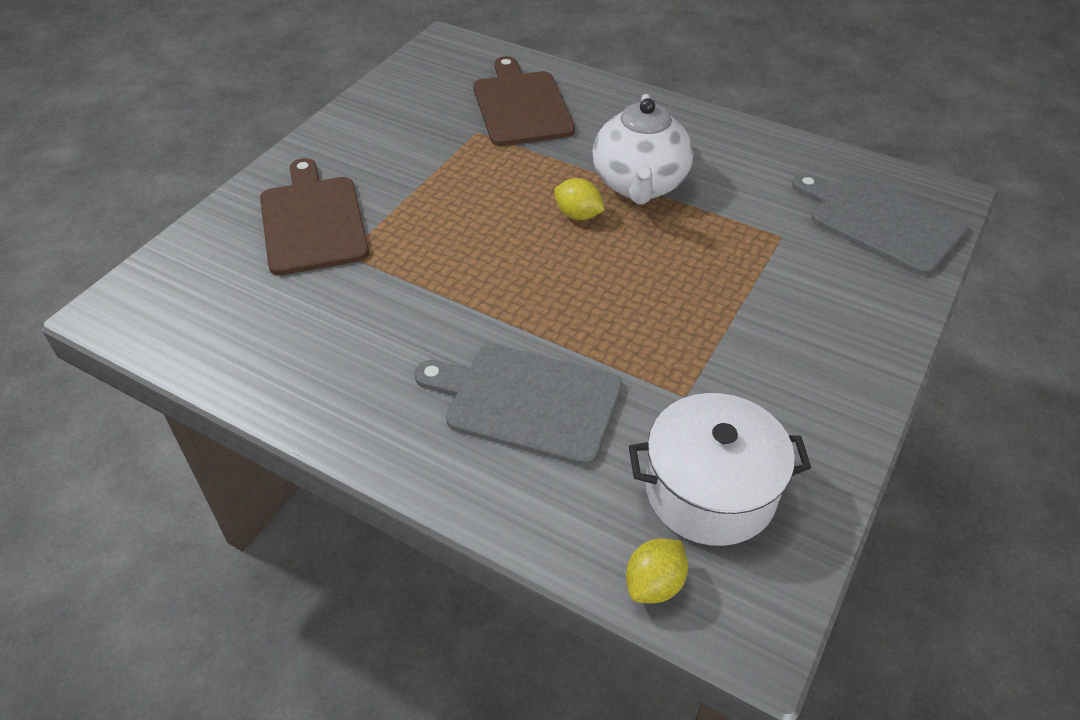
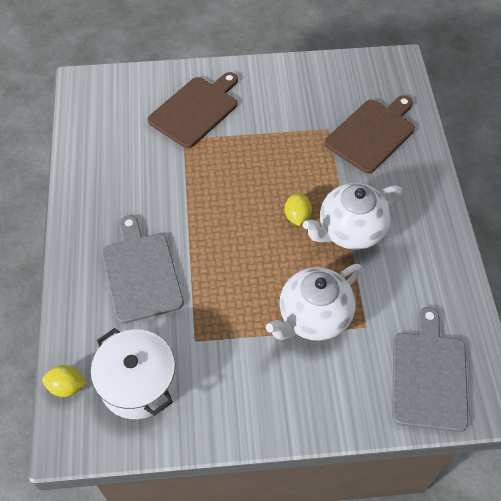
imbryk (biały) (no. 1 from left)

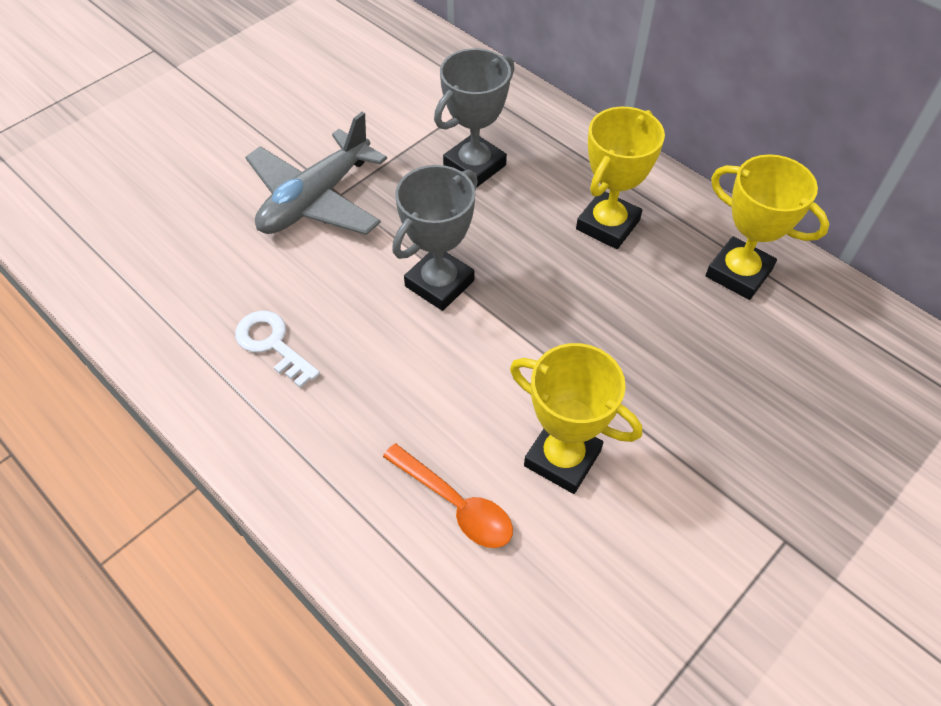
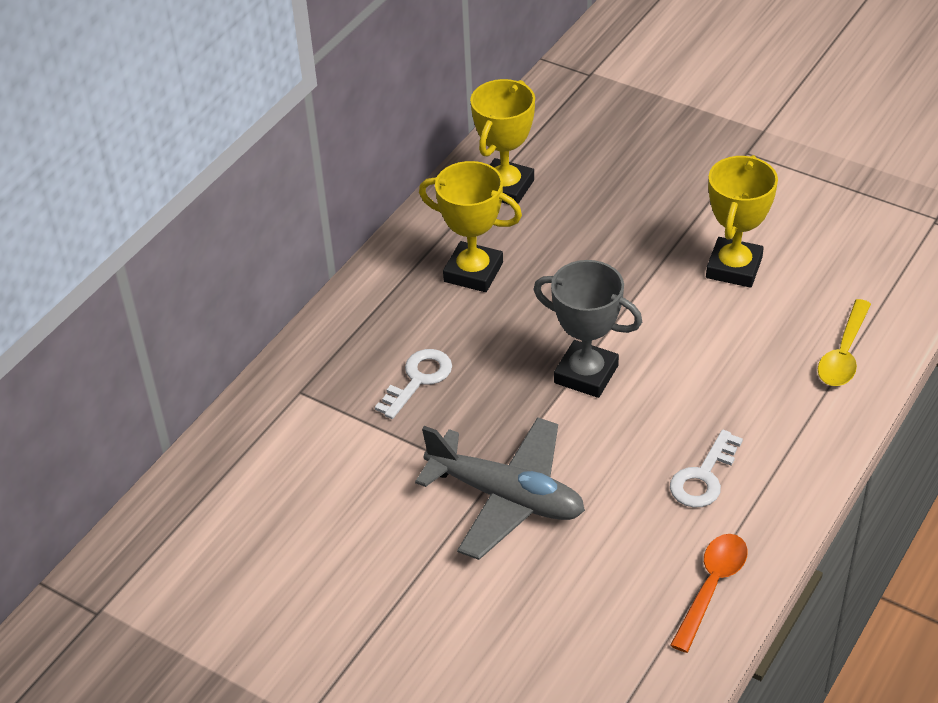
klucz (biały) (no. 1 from left)
łyżka (pomarańczowy)
łyżka (żółty)

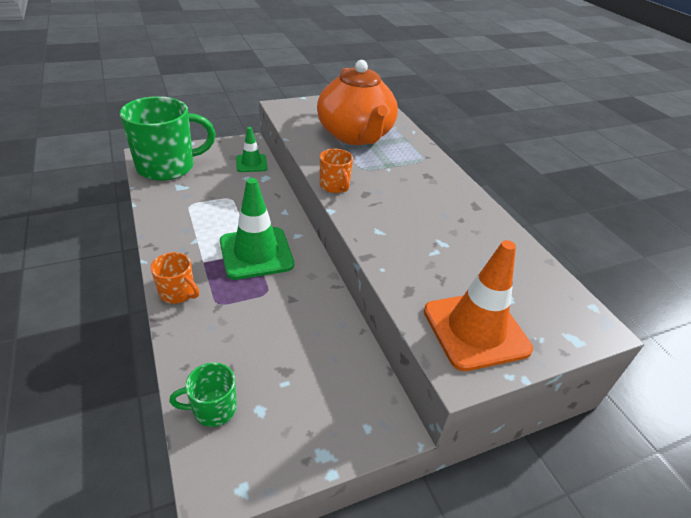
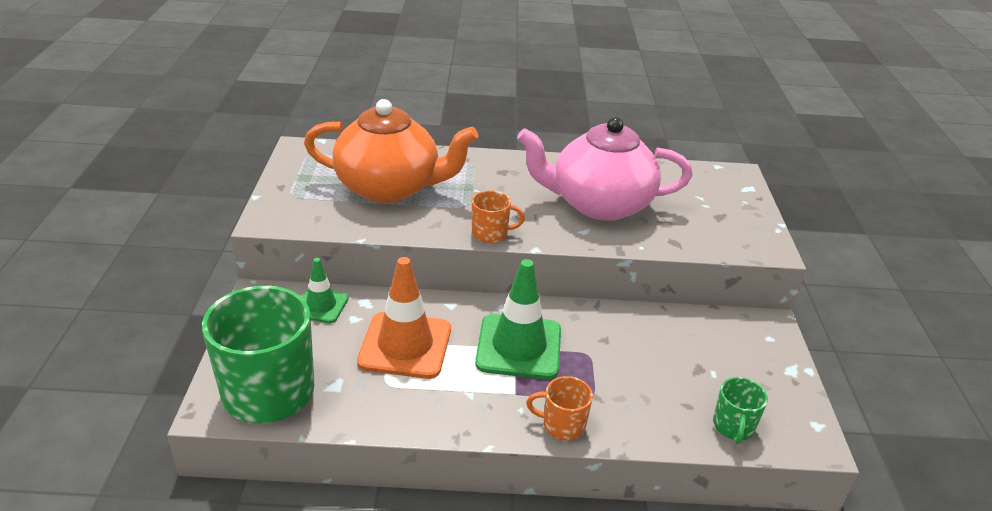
pachołek (pomarańczowy)
imbryk (różowy)
kubek (pomarańczowy) (no. 2 from left)

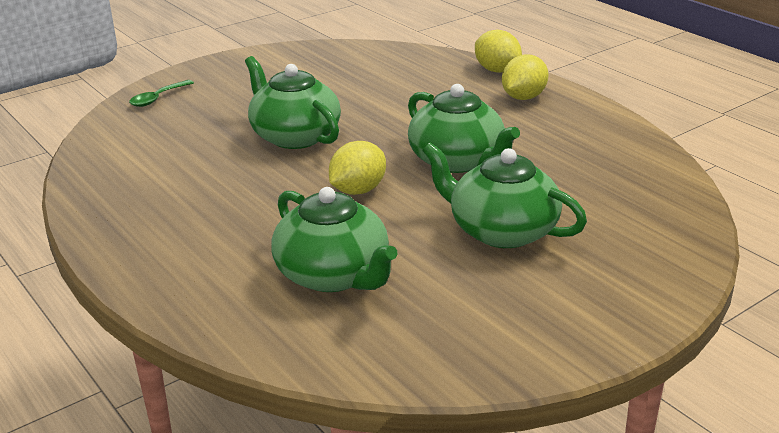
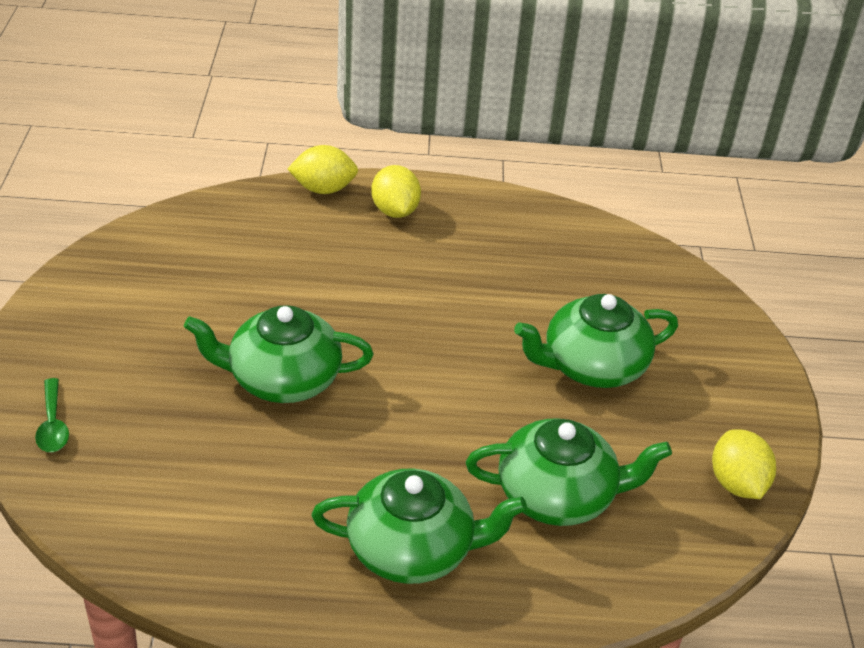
imbryk (zielony) (no. 2 from left)
cytryna (żółty) (no. 3 from left)

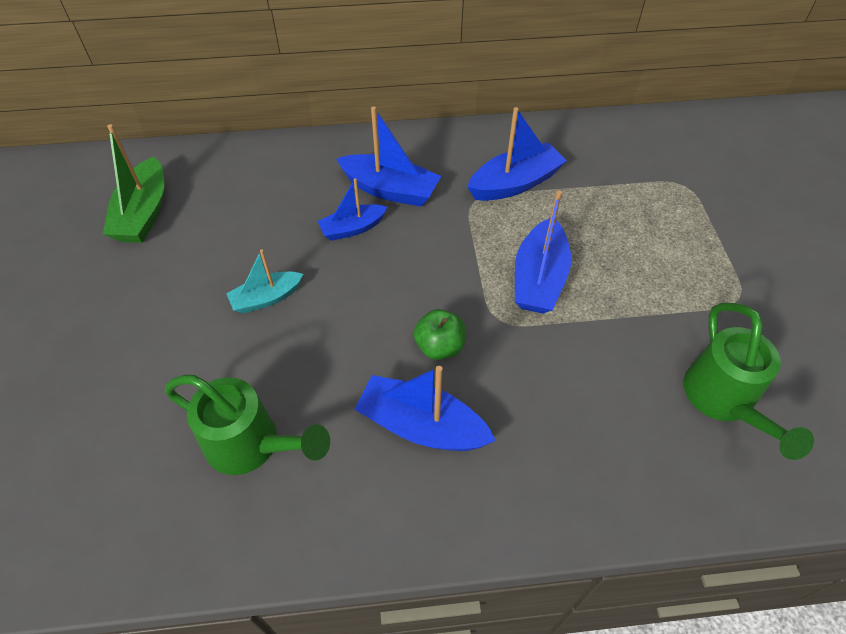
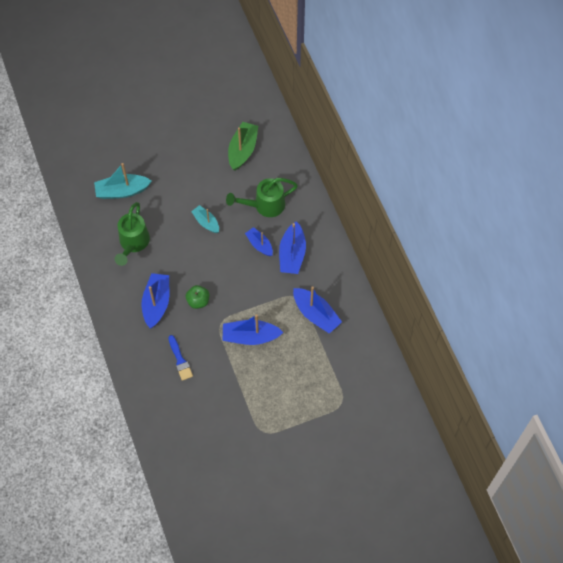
łódka (turkusowy) (no. 1 from left)
pędzel (niebieski)
konewka (zielony) (no. 2 from left)
łódka (zielony)

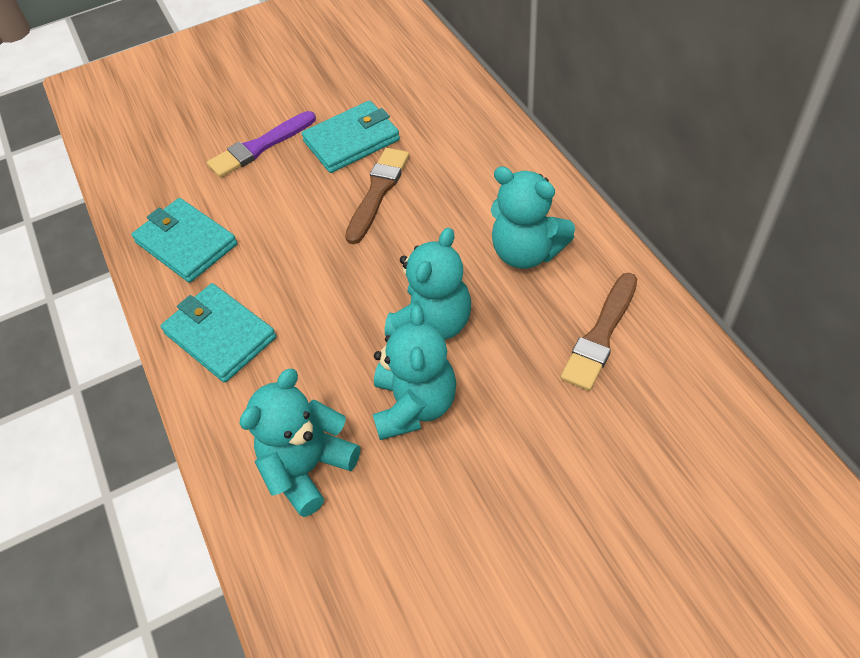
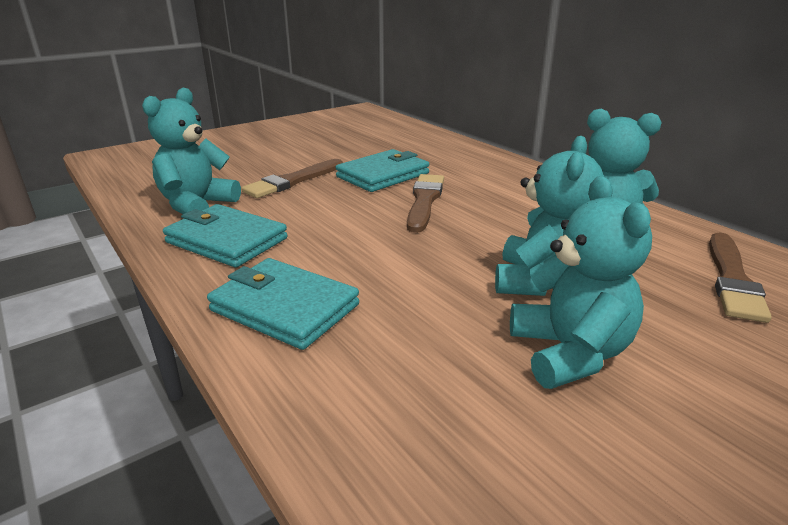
miś (turkusowy) (no. 1 from left)
pędzel (brązowy) (no. 1 from left)

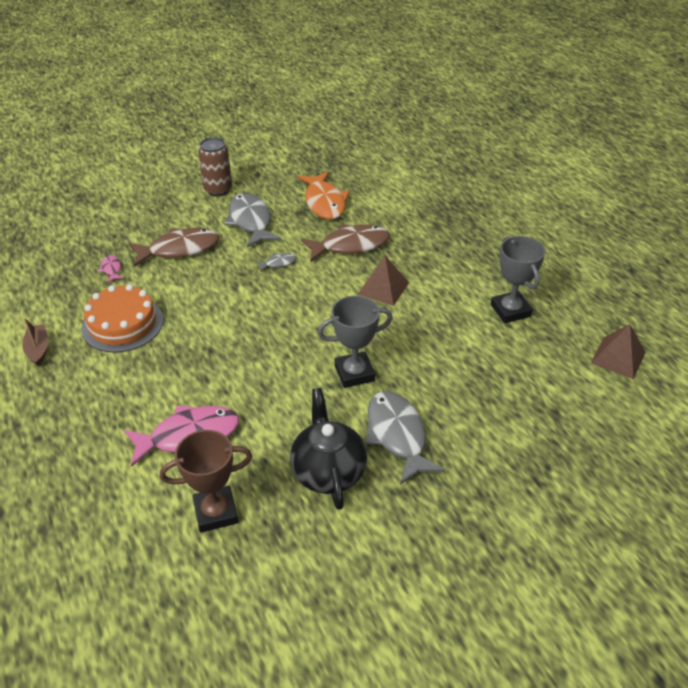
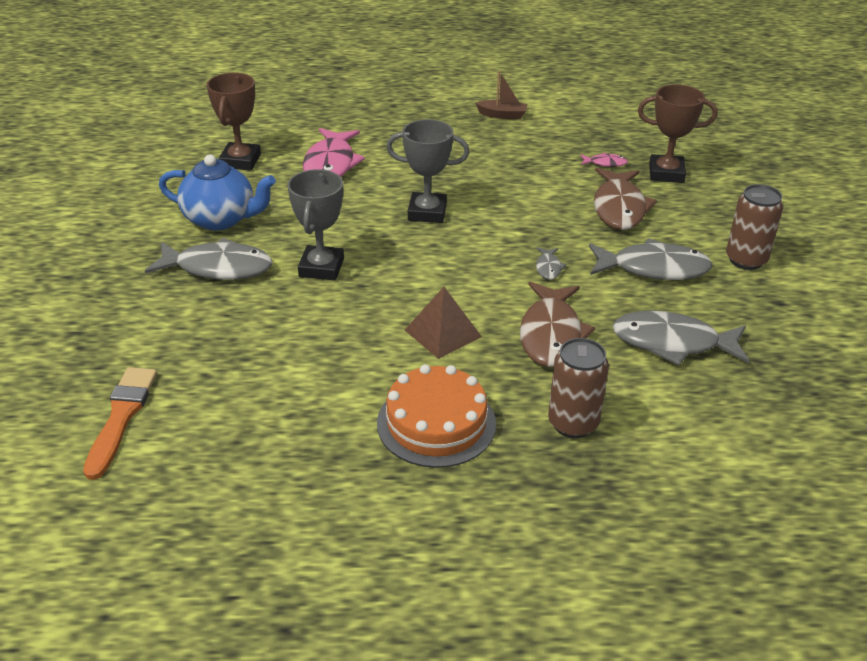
pędzel (pomarańczowy)
imbryk (niebieski)
tort (pomarańczowy)
puchar (szary) (no. 2 from left)
puszka (brązowy) (no. 1 from left)
ryba (szary) (no. 4 from left)
puchar (brązowy) (no. 2 from left)
piramida (brązowy) (no. 2 from left in the first image)

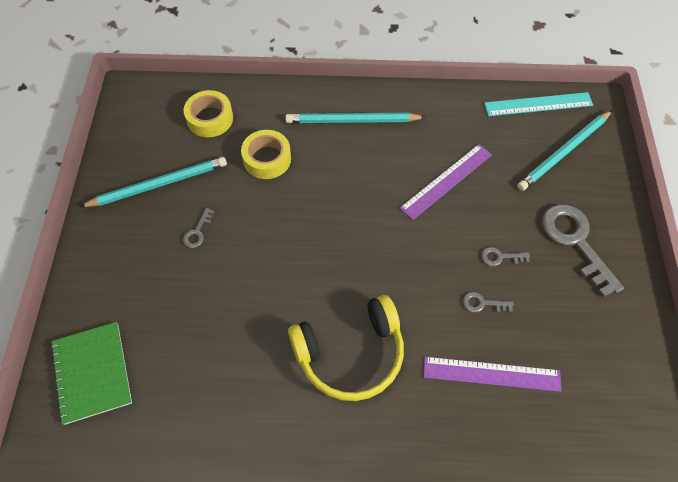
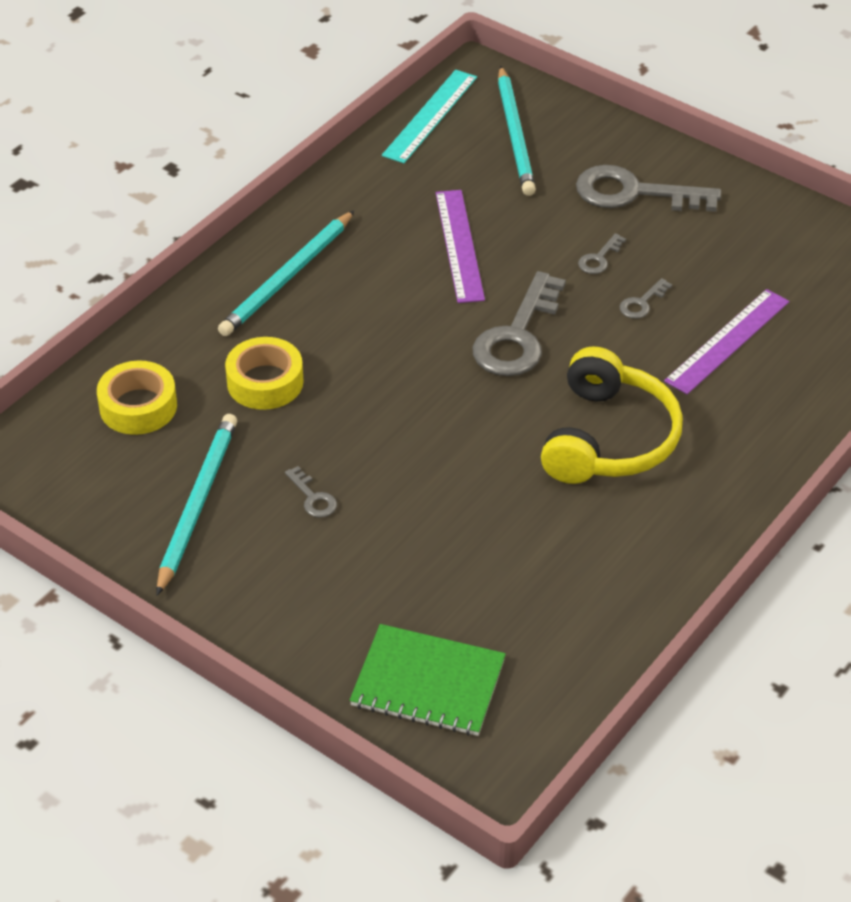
klucz (szary) (no. 2 from left)

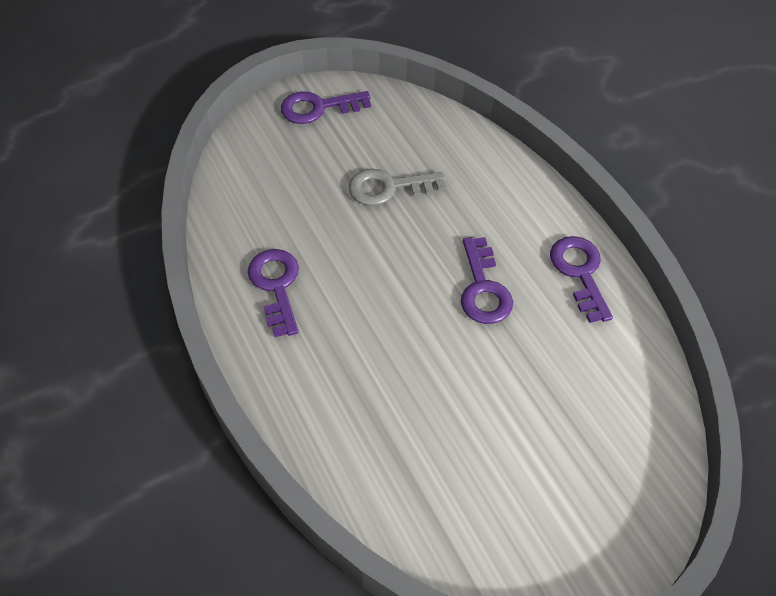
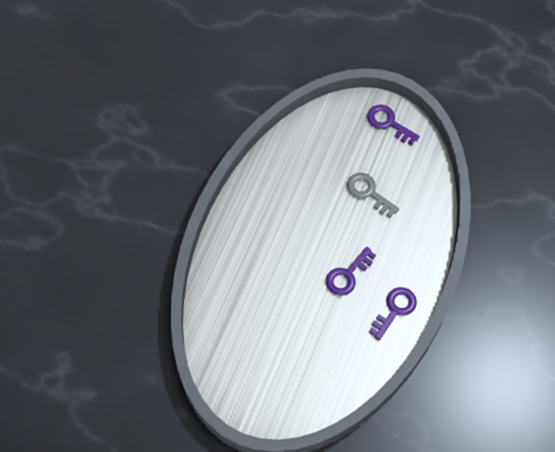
klucz (fioletowy) (no. 1 from left in the first image)

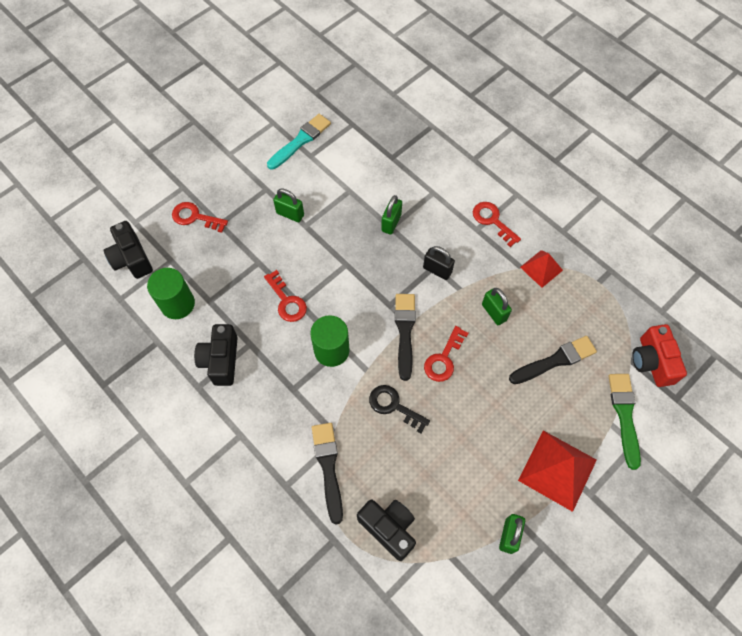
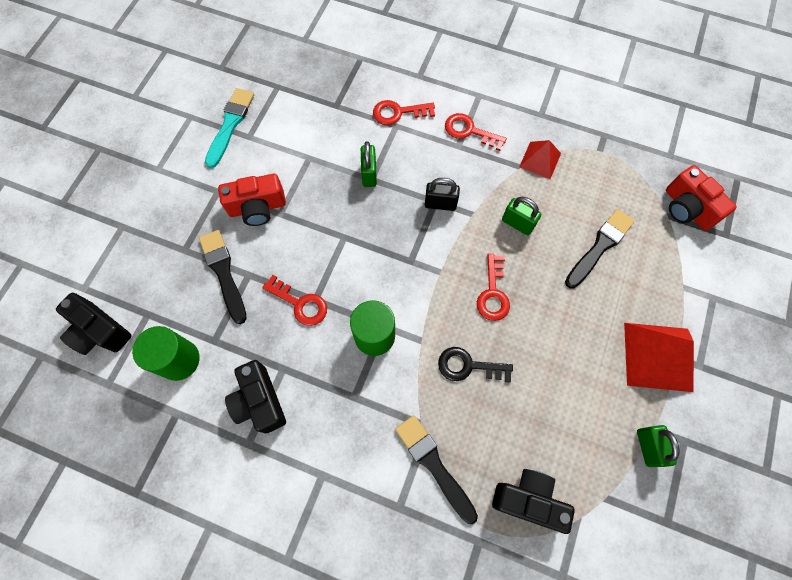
pędzel (czarny) (no. 1 from left)
aparat fotograficzny (czerwony) (no. 1 from left)
klucz (czerwony) (no. 2 from left)
pędzel (zielony)

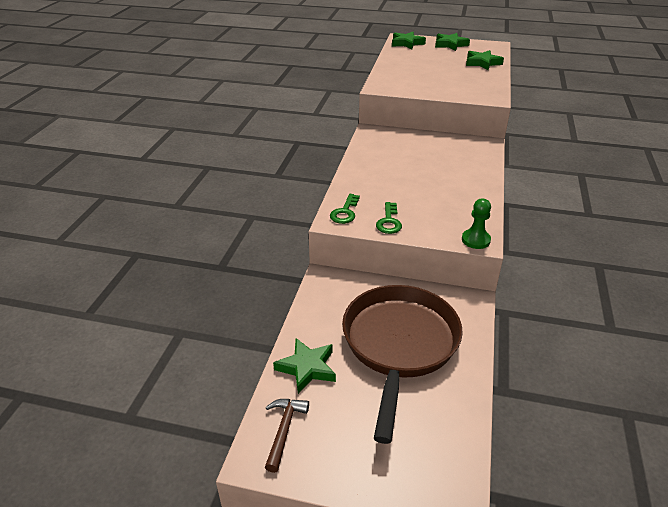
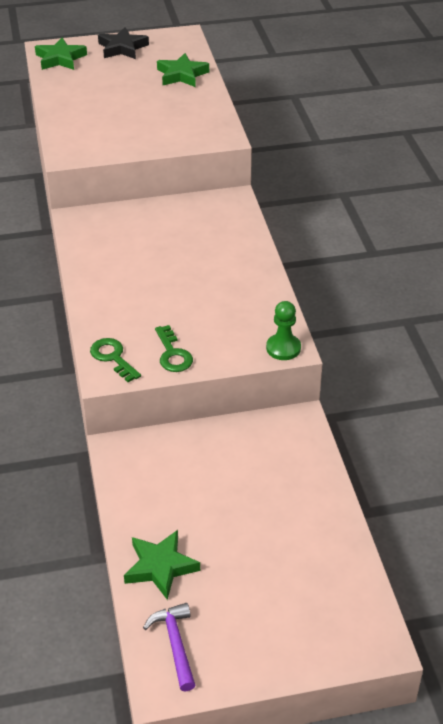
klucz (zielony) (no. 1 from left)
gwiazda (czarny)
młotek (fioletowy)
patelnia (brązowy)

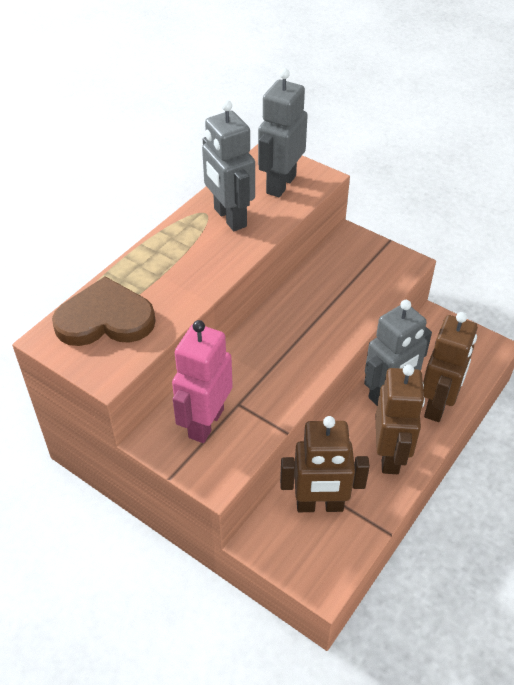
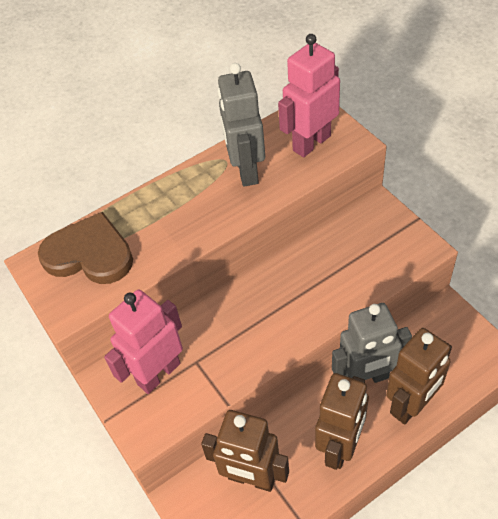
robot (różowy) (no. 2 from left)

